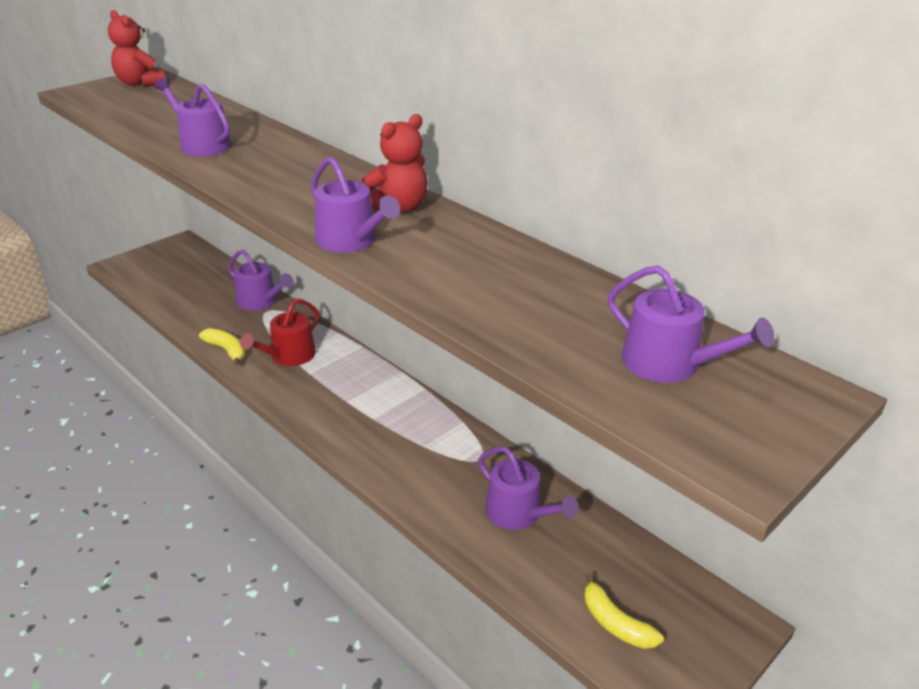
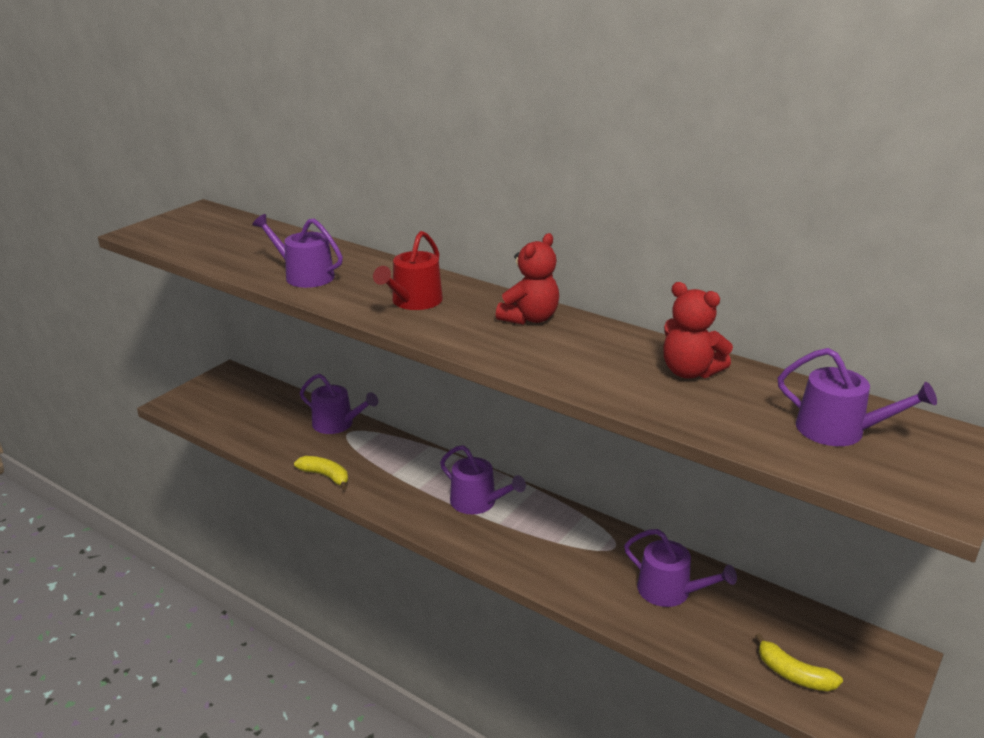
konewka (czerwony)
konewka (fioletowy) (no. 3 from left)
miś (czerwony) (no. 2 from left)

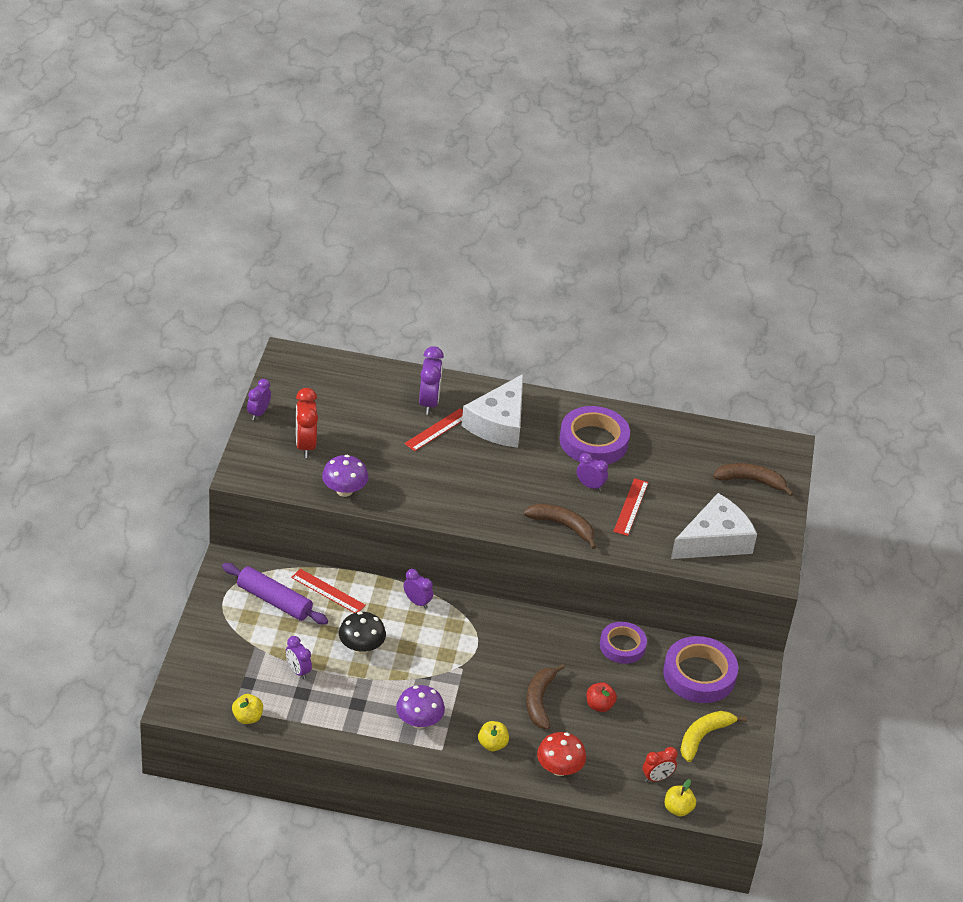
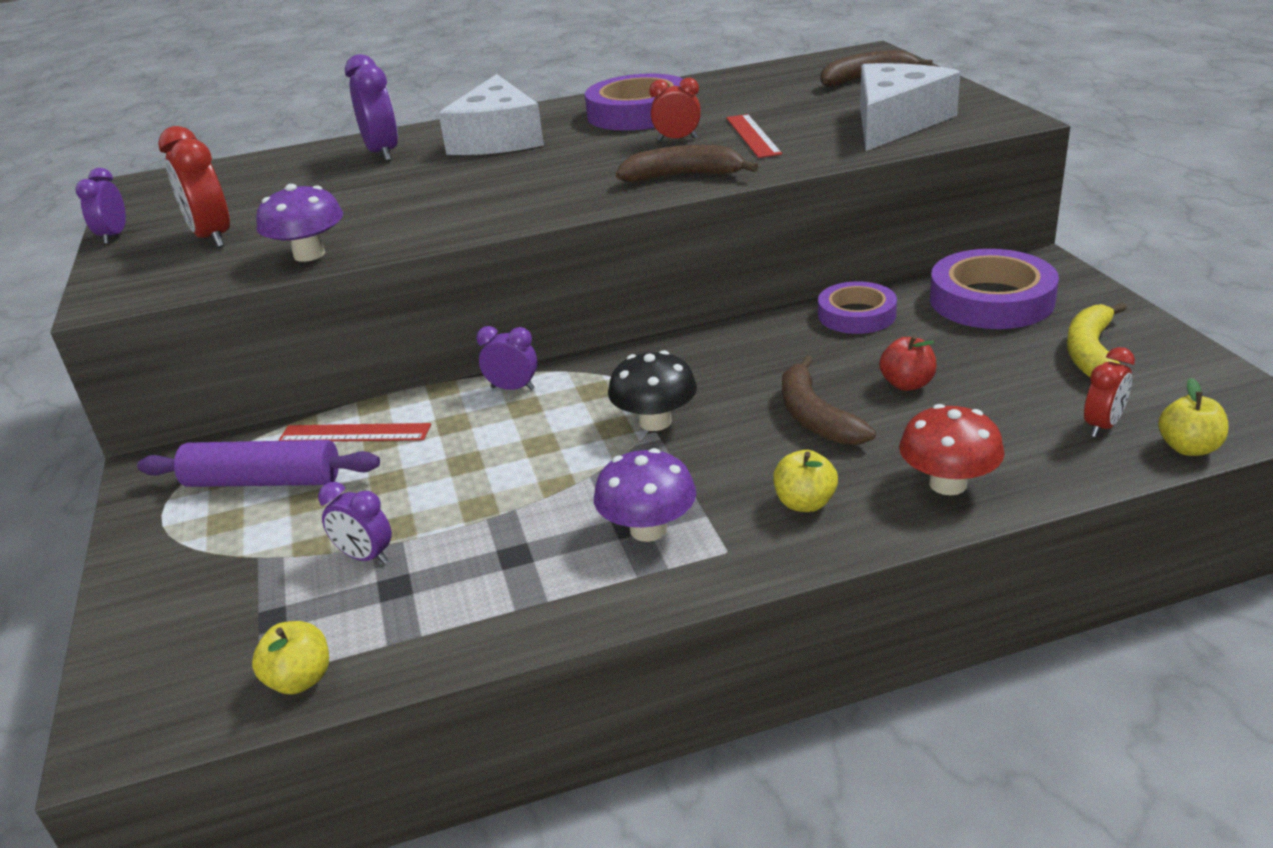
grzyb (czarny)
budzik (czerwony) (no. 2 from left)
linijka (czerwony) (no. 2 from left in the first image)

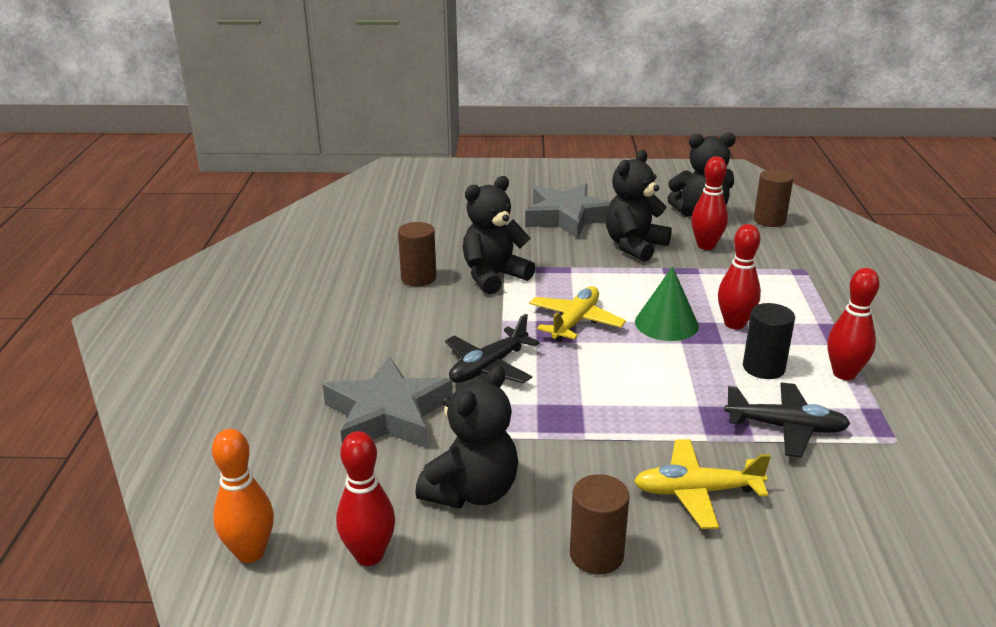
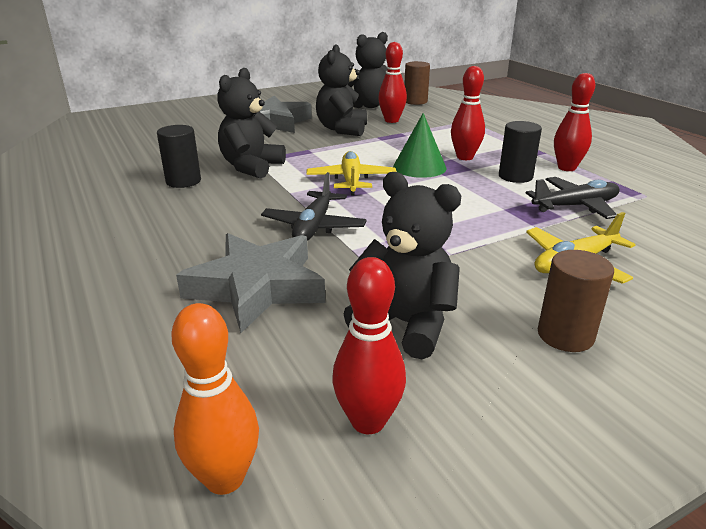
walec (czarny) (no. 1 from left)
miś (czarny) (no. 4 from left)

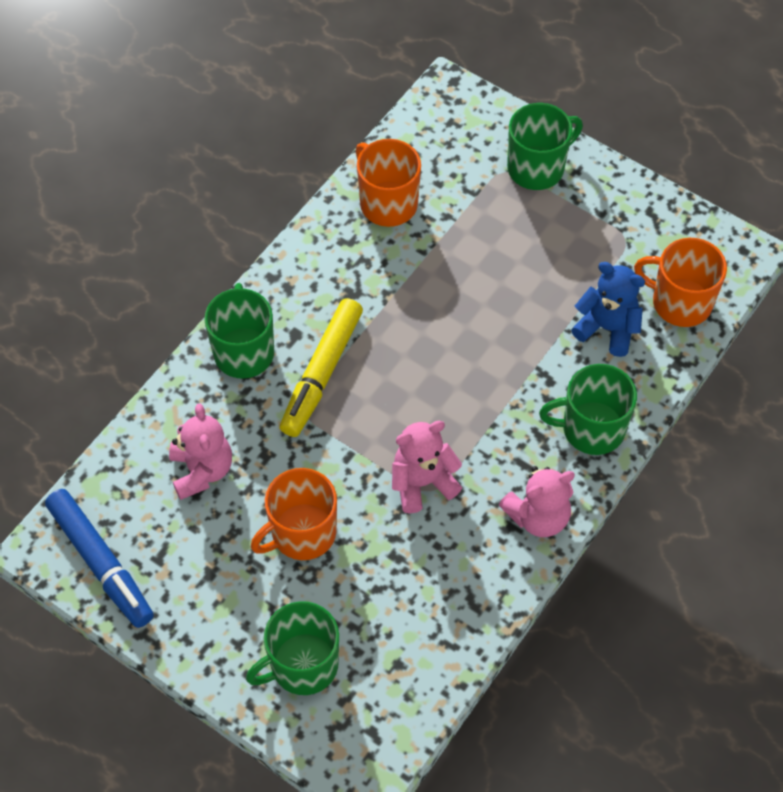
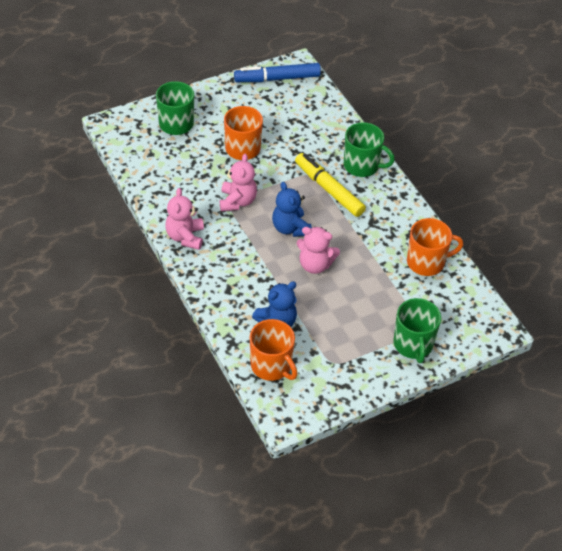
kubek (pomarańczowy) (no. 2 from left)
miś (niebieski) (no. 2 from left)
miś (różowy) (no. 3 from left)
kubek (zielony) (no. 4 from left in the first image)

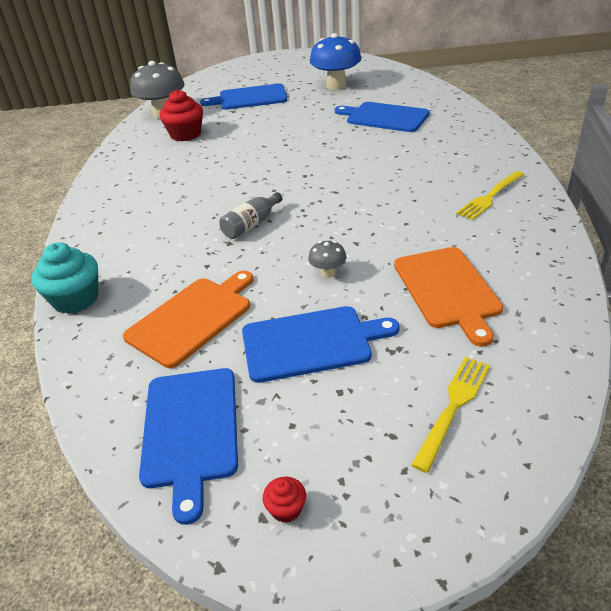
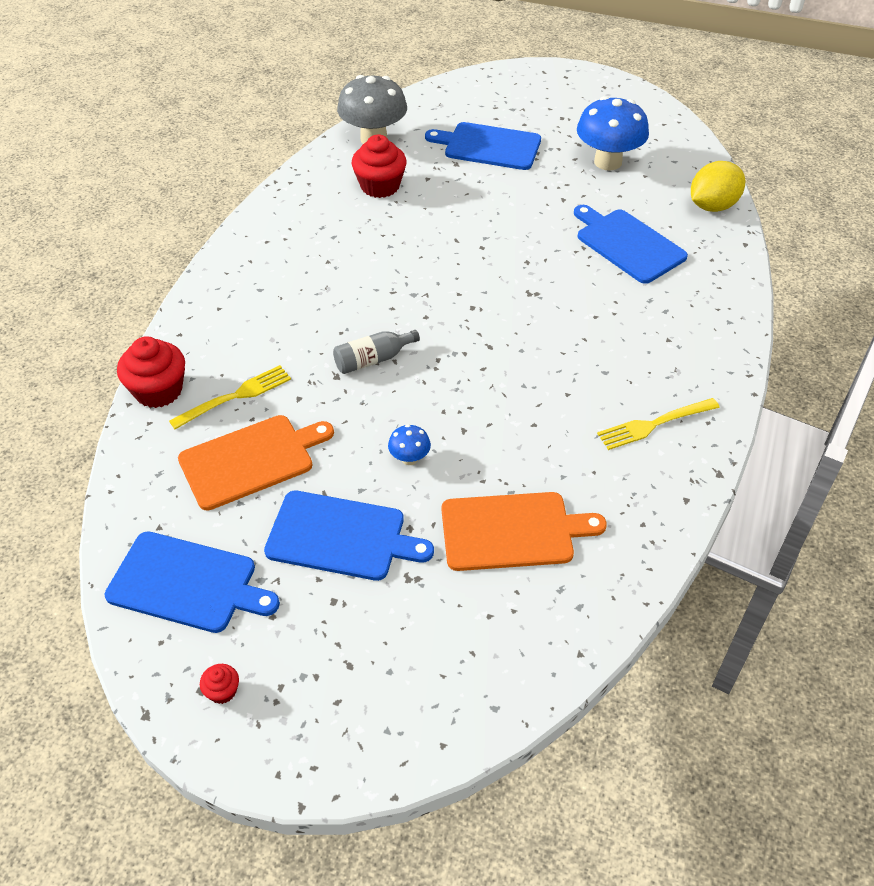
deska do krojenia (niebieski) (no. 1 from left)
muffinka (czerwony) (no. 1 from left)
widelec (żółty) (no. 1 from left)
grzyb (niebieski) (no. 1 from left)
deska do krojenia (pomarańczowy) (no. 2 from left)
cytryna (żółty)

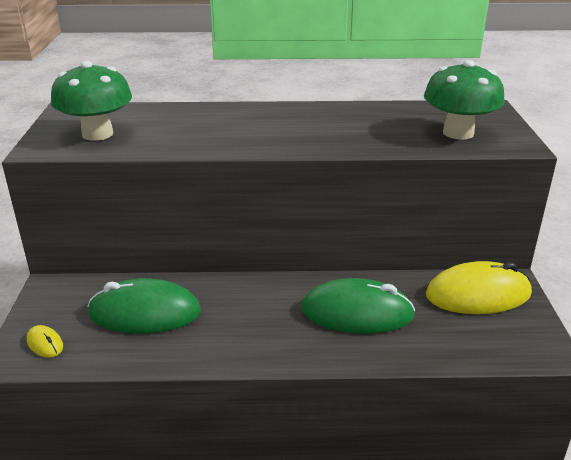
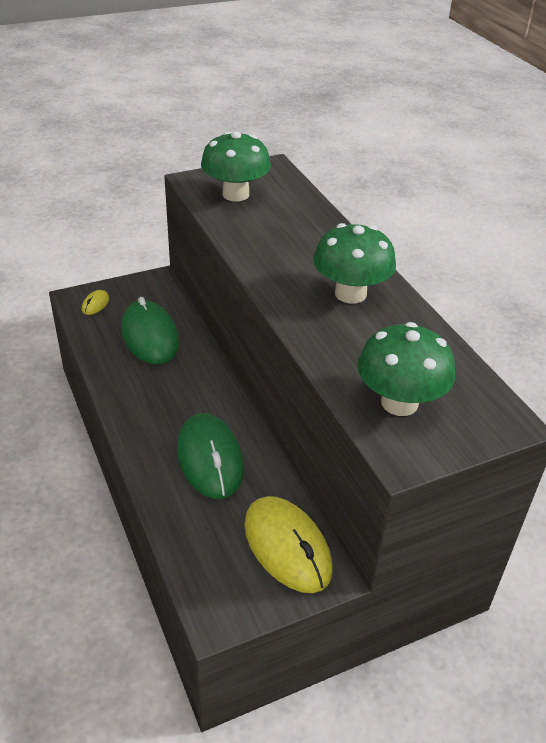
grzyb (zielony) (no. 2 from left)

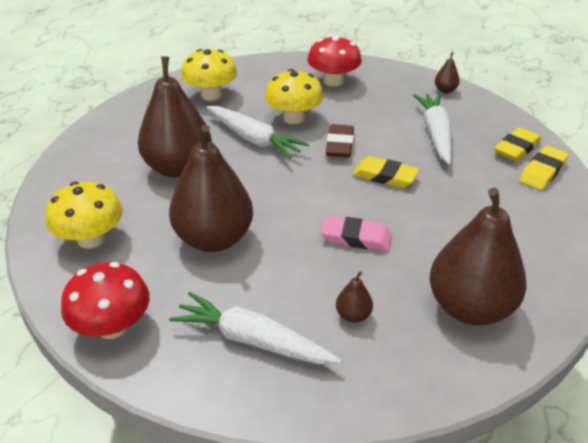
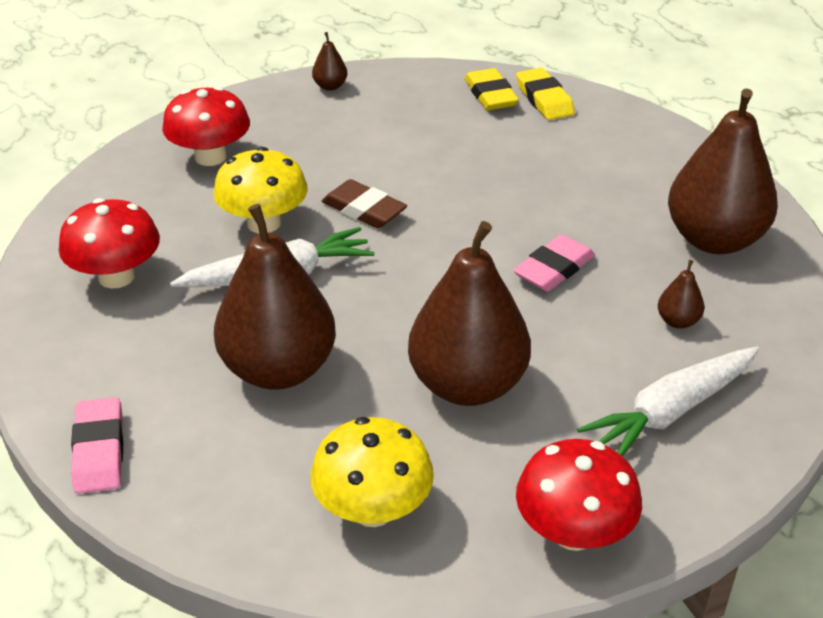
grzyb (czerwony) (no. 1 from left)
gumka do mazania (różowy) (no. 1 from left)
gumka do mazania (żółty) (no. 1 from left in the first image)
marchewka (biały) (no. 3 from left in the first image)

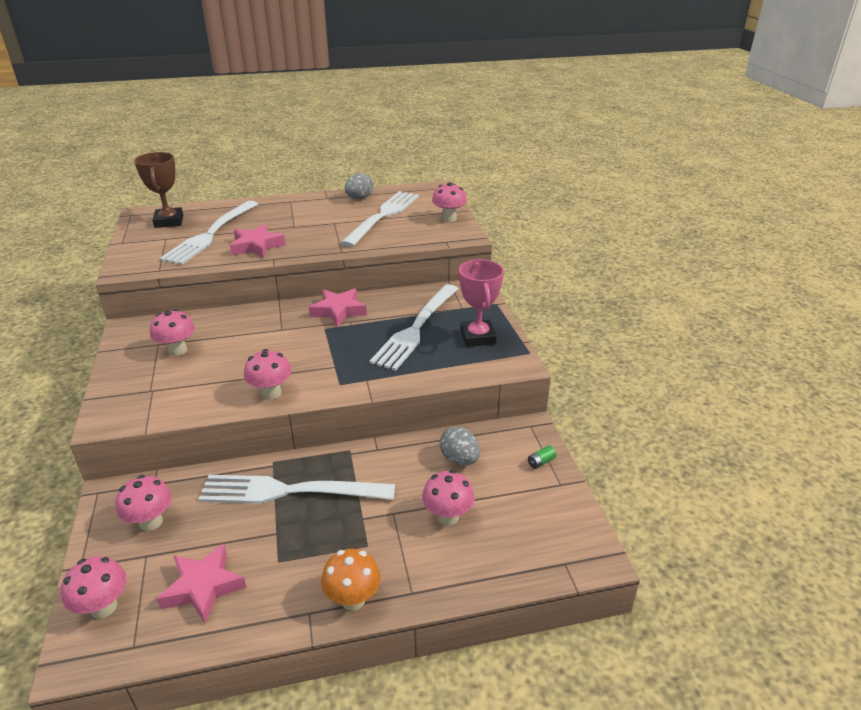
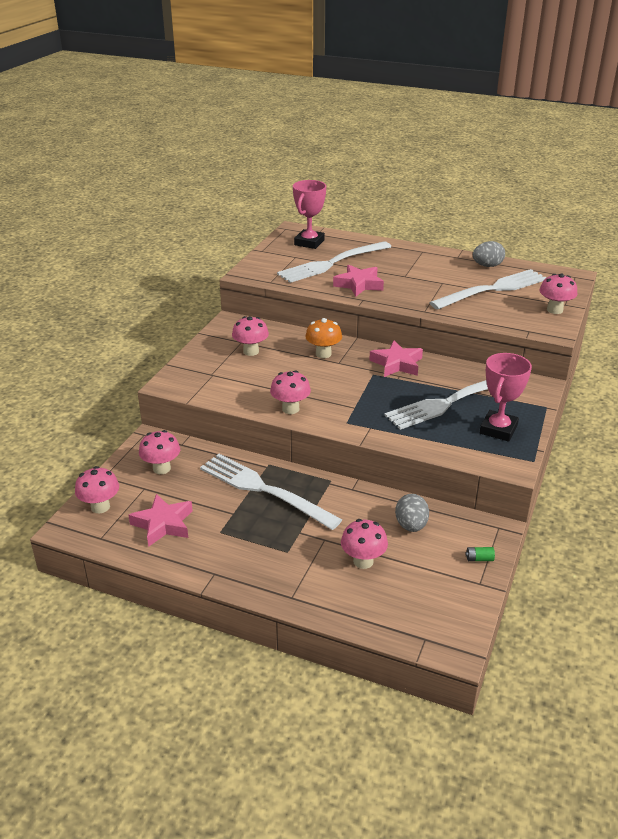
puchar (różowy) (no. 1 from left)
grzyb (pomarańczowy)

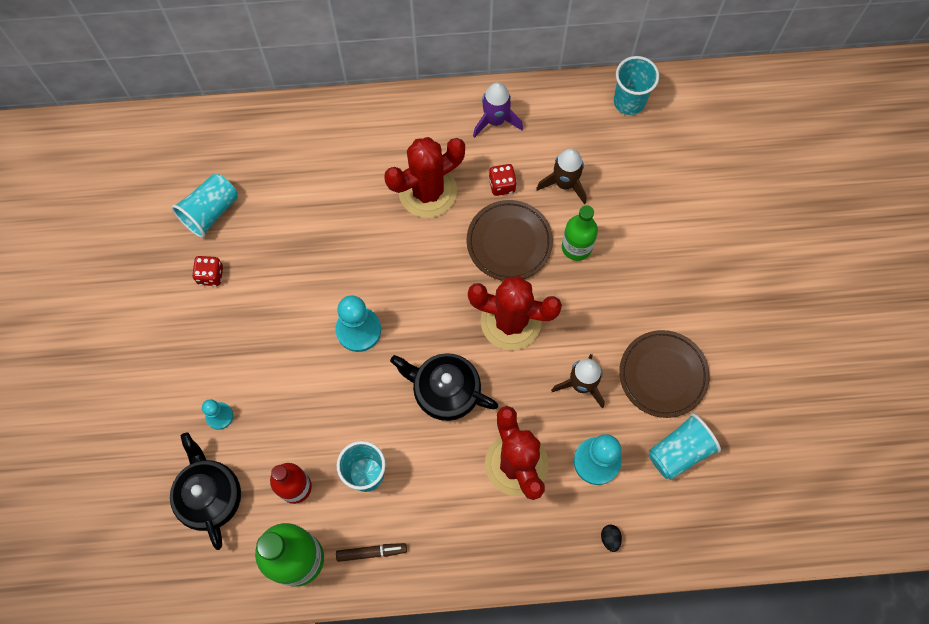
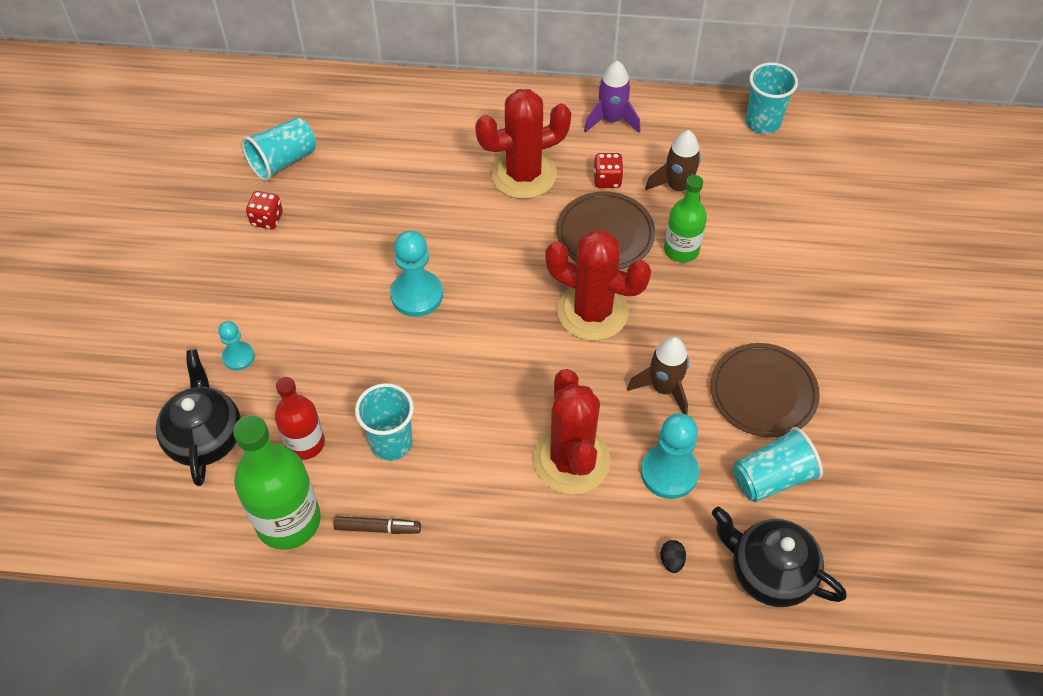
imbryk (czarny) (no. 2 from left)

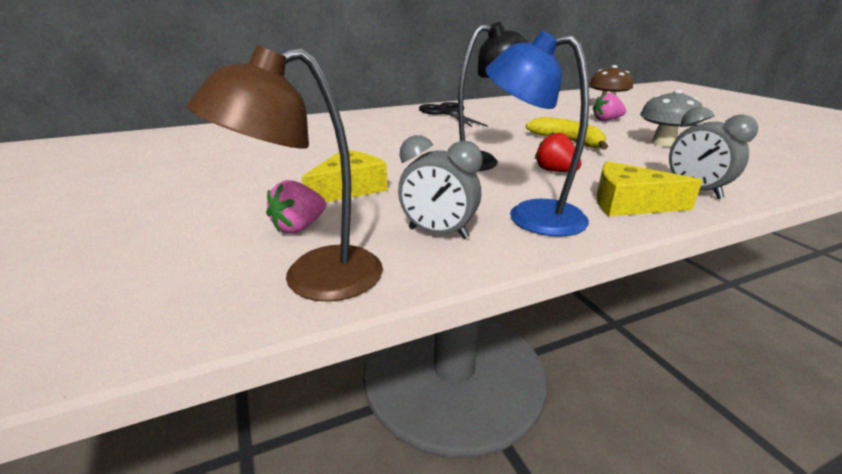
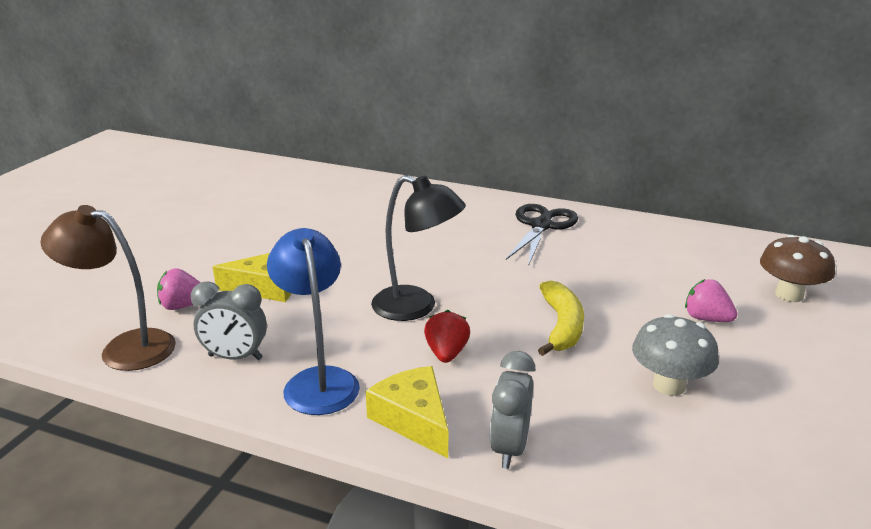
budzik (szary) (no. 1 from left)

